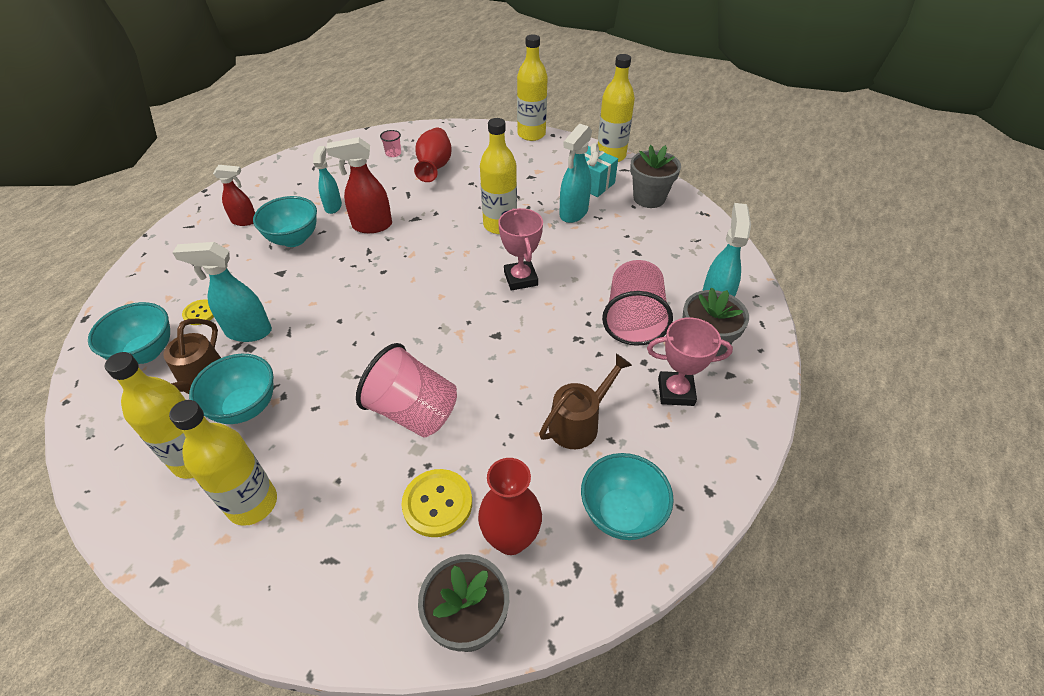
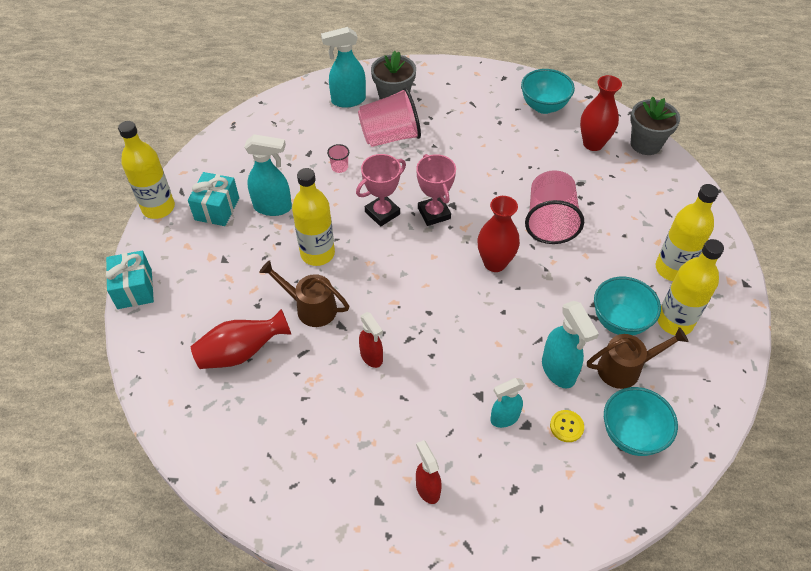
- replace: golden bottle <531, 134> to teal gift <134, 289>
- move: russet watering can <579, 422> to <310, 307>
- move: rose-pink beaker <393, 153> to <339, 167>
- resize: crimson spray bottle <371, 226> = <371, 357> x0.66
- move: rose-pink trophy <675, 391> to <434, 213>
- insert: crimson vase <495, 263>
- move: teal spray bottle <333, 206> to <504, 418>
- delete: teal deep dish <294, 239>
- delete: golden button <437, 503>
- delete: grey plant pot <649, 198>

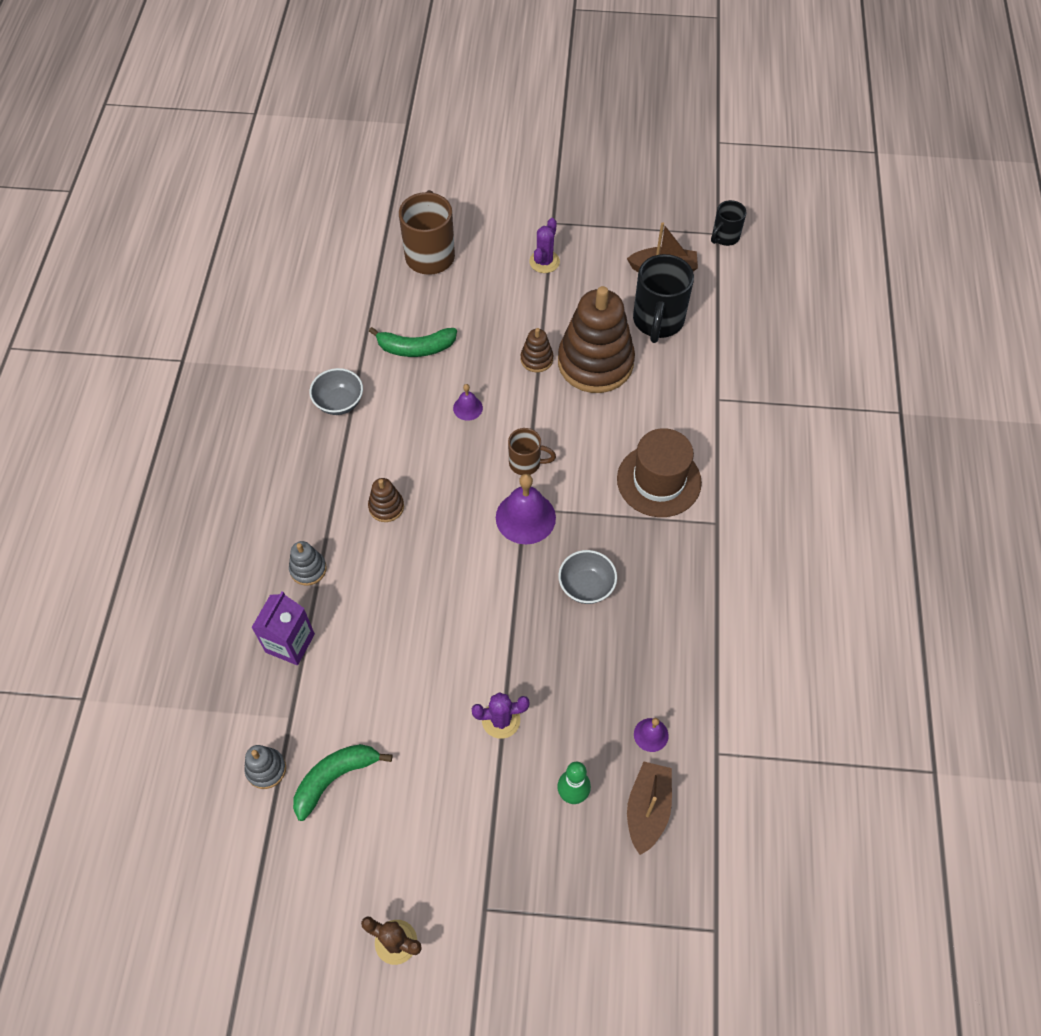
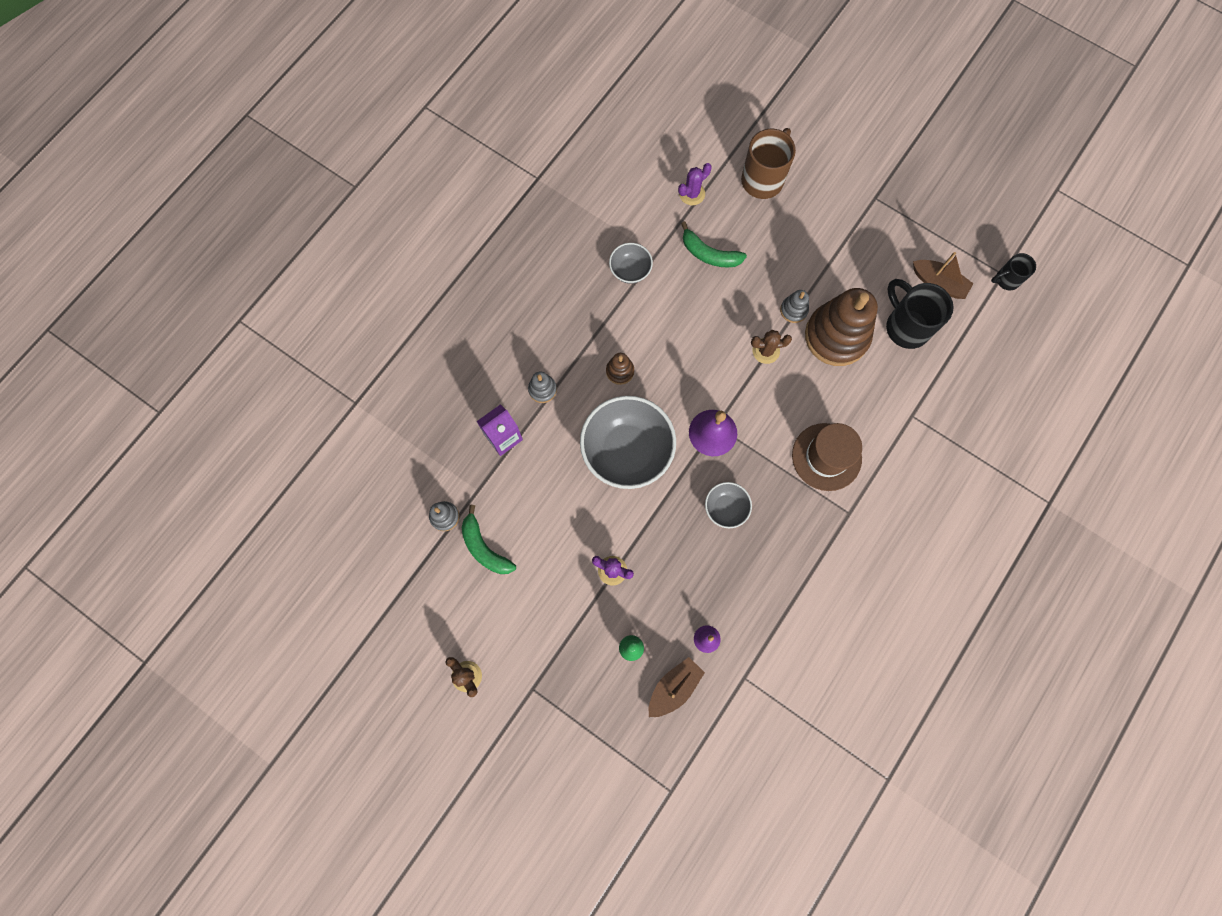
- rotate: leaf-green banana fruit <335, 778> = <484, 548> 120 degrees counterclockwise
- insert: grey deep dish <627, 451>
- move: purple saguaro cactus <544, 262> to <692, 194>
- insert: russet saguaro cactus <766, 351>
- recolor: russet stacking toy <536, 359> to grey stacking toy <793, 310>
- rotate: jet-black mug <658, 321> = <906, 326> 105 degrees clockwise
- delete: purple bell <468, 408>
- delete: russet mug <526, 463>

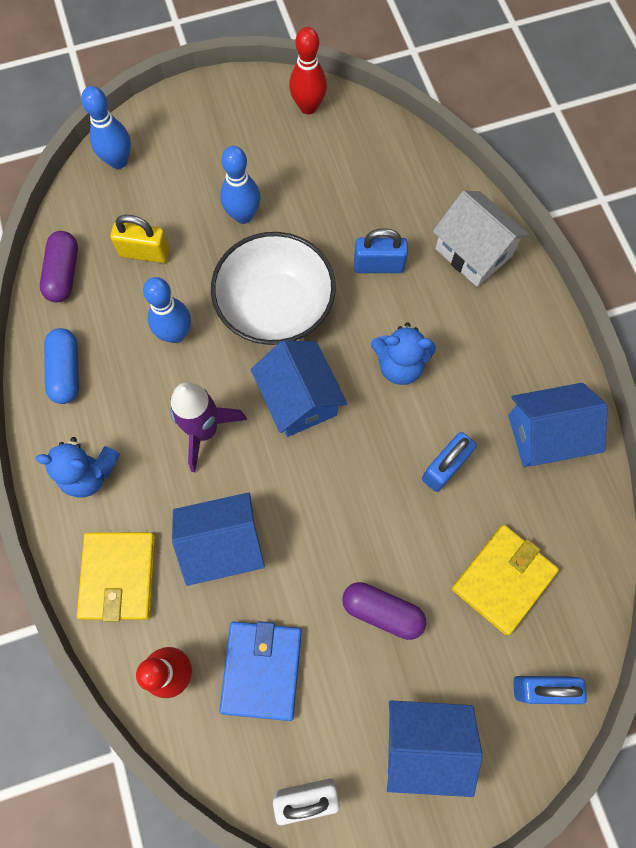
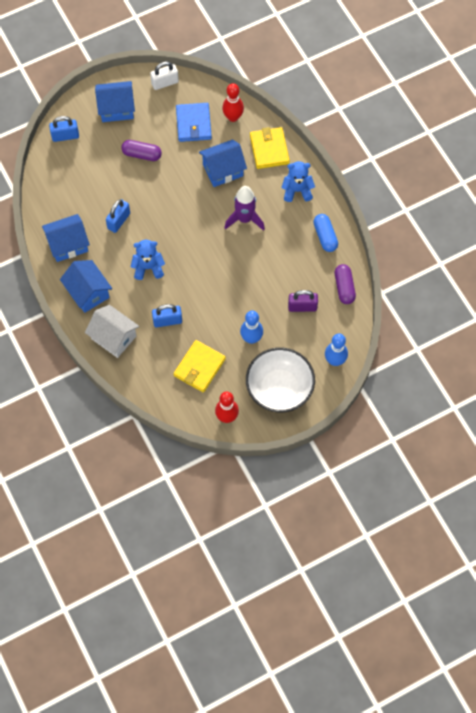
- move: royal blue toy house <299, 399> to <88, 292>
- move: golden wallet <503, 579> to <199, 367>
- move: snow-white deep dish <275, 307> to <279, 388>
- recolor: golden small lock <145, 252> to purple small lock <302, 307>
- delete: royal blue bowling pin <175, 334>

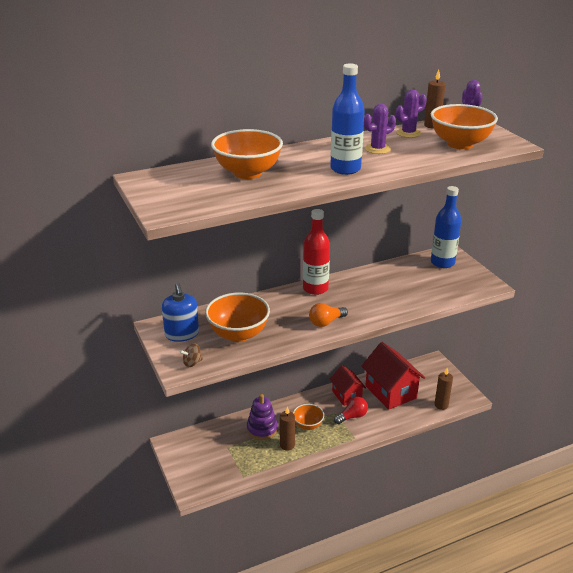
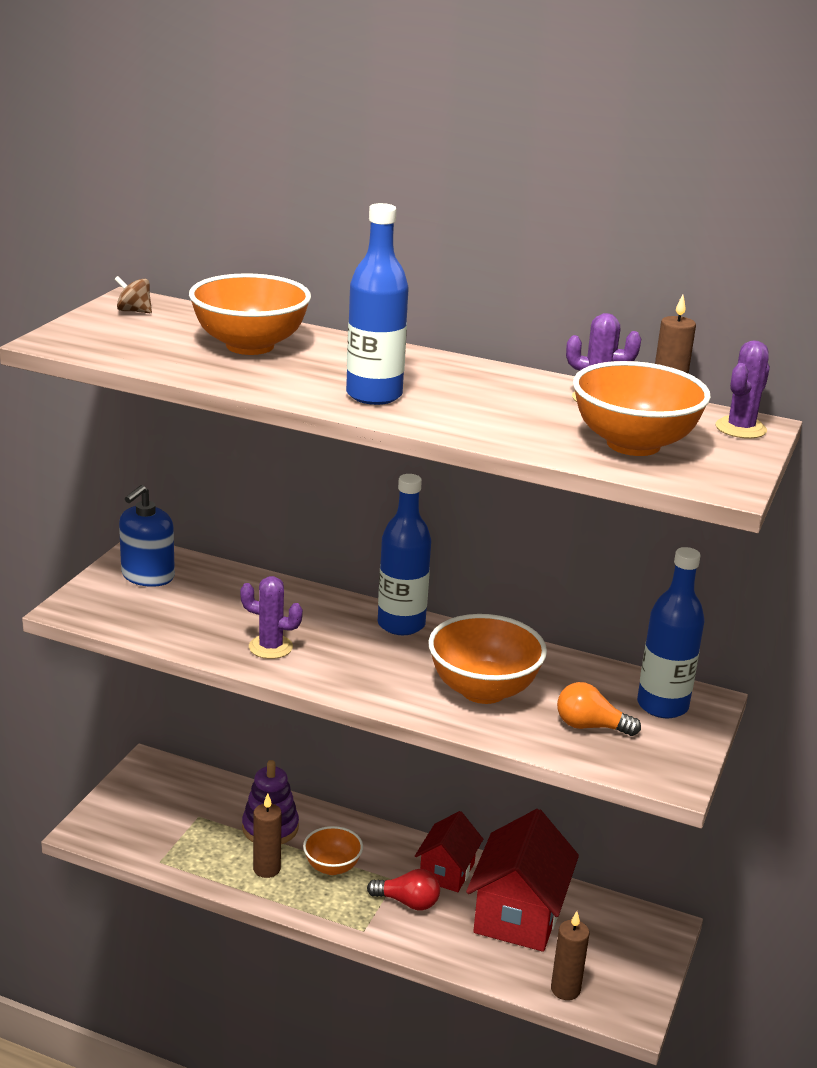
- move: russet spinning top <192, 363> to <134, 311>
- move: purple saguaro cactus <377, 149> to <270, 647>
- recolor: crimson bottle <315, 288> to royal blue bottle <401, 624>
- move: orange deep dish <238, 334> to <483, 690>
- move: orange bulb <326, 322> to <590, 726>

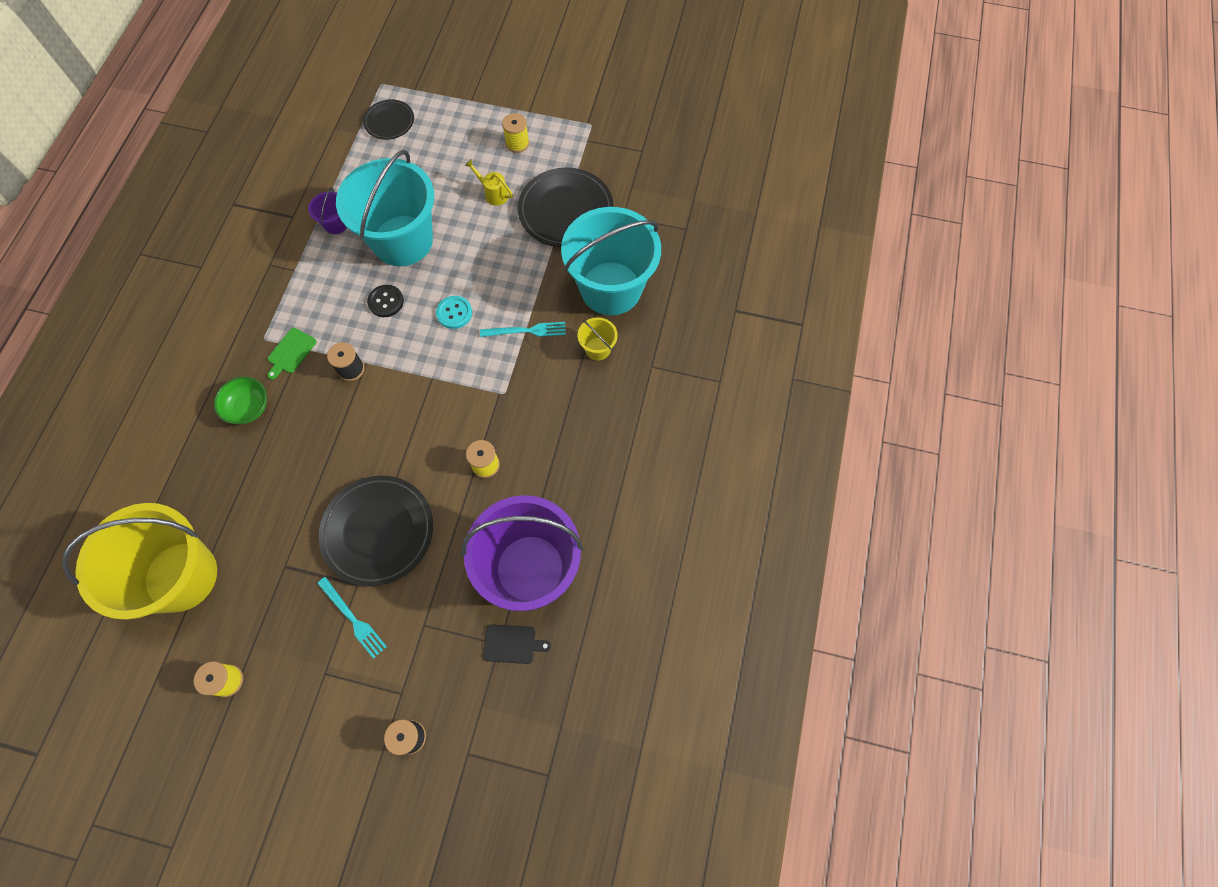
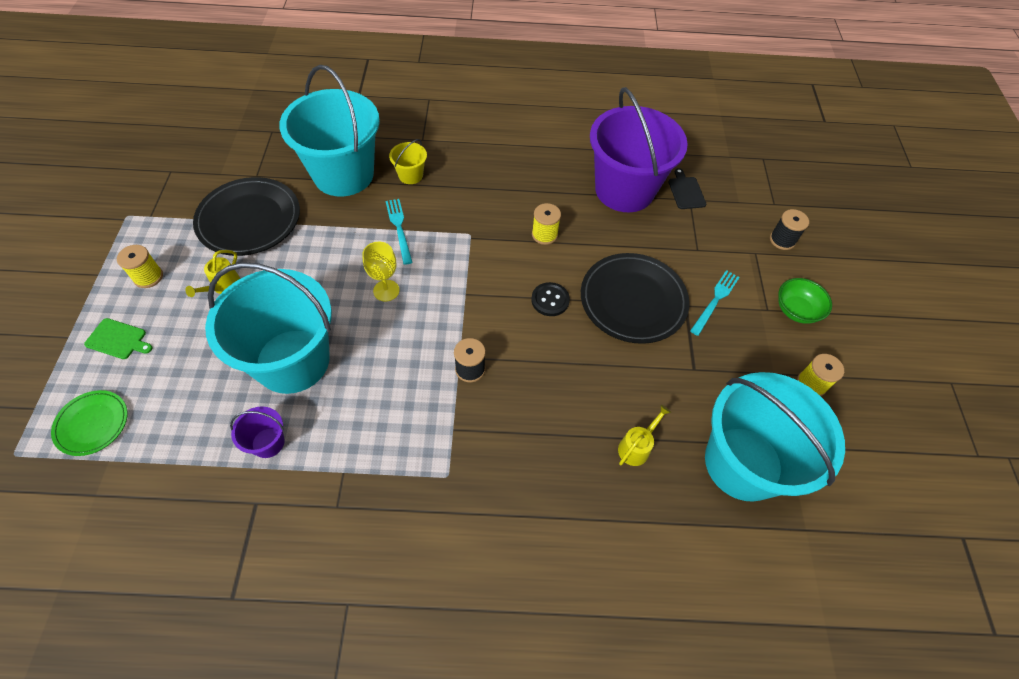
- recolor: jet-black plate <389, 122> to leaf-green plate <92, 424>
- move: leaf-green chopping board <290, 352> to <118, 339>
- replace: teal button <454, 313> to golden chalice <386, 290>
- move: jet-black button <386, 302> to <550, 300>
- insert: golden watering can <637, 446>
- recolor: golden sand bucket <181, 576> to teal sand bucket <743, 463>
- move: leaf-green deep dish <248, 408> to <796, 310>

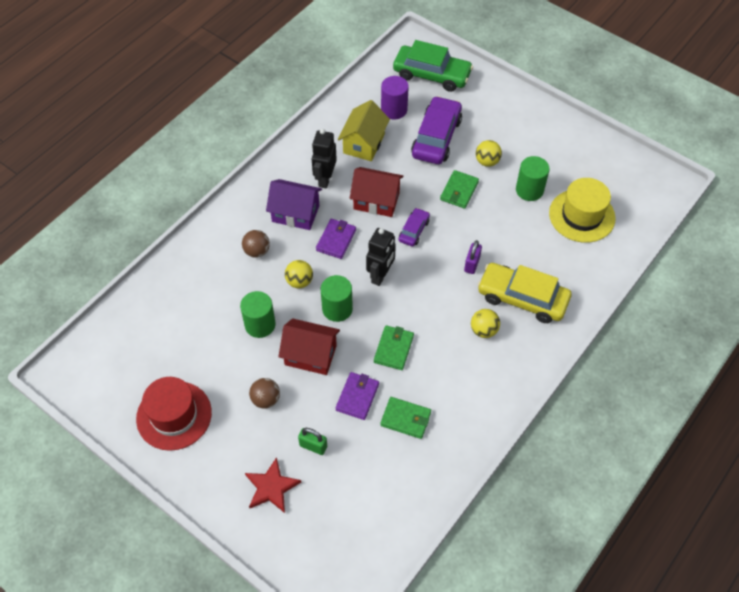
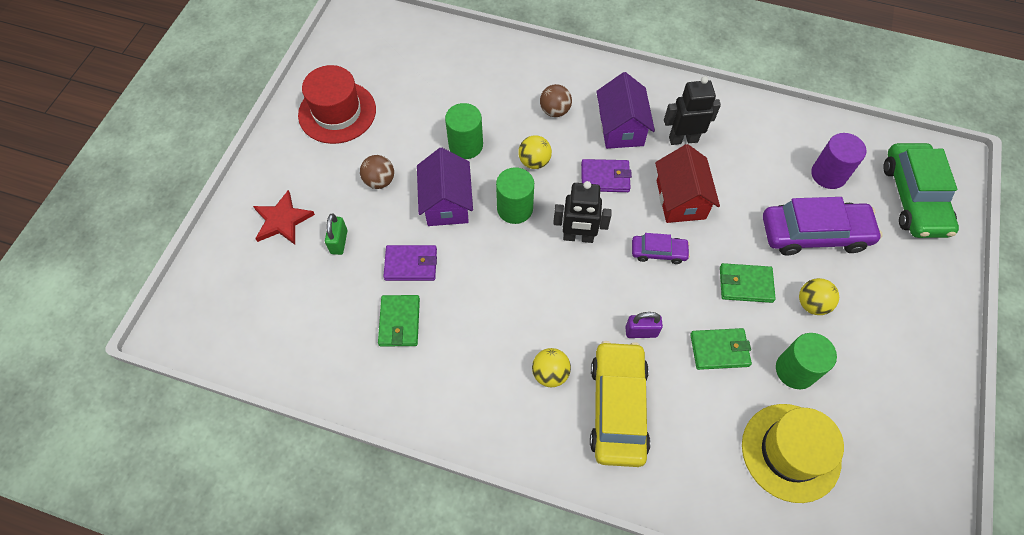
- recolor: crimson toy house <310, 355> to purple toy house <446, 203>
- move: leaf-green wallet <393, 349> to <719, 350>
- delete: golden toy house <364, 143>

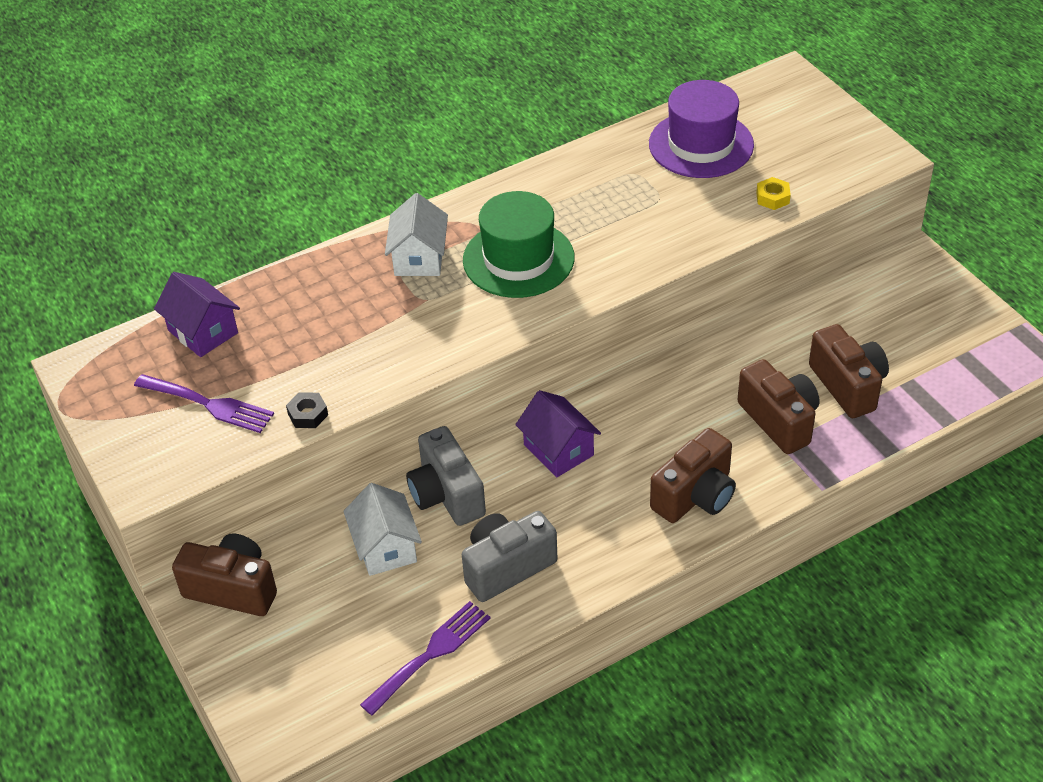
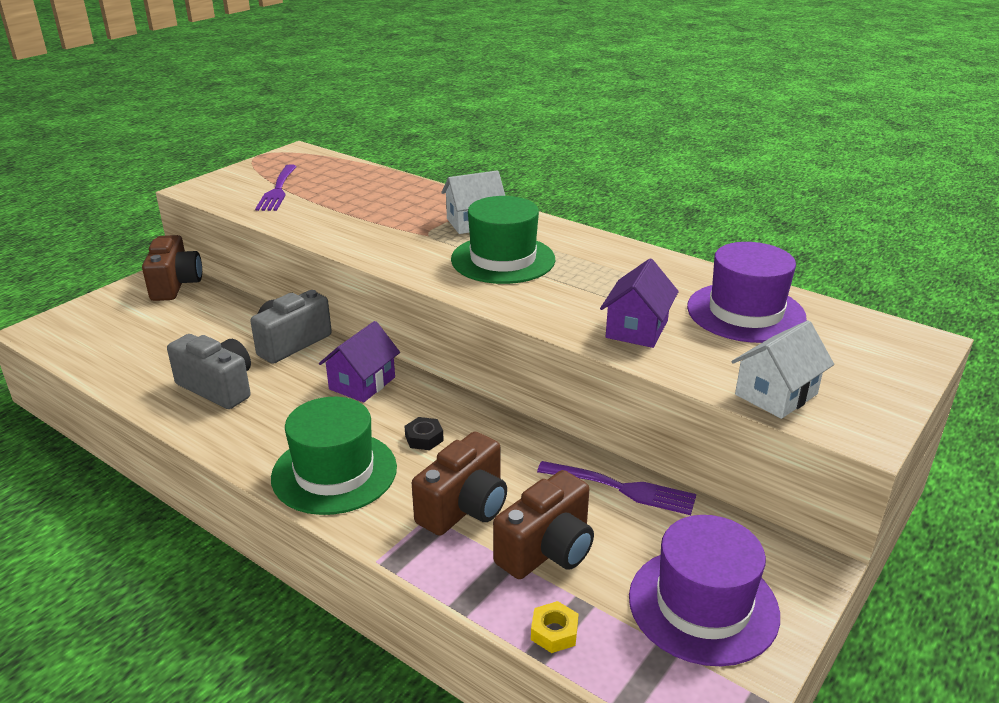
- replace: russet photo camera <695, 496> to leaf-green hat <334, 472>
- move: jet-black hexagon nut <308, 414> to <424, 438>
- move: golden hexagon nut <772, 198> to <554, 632>
- move: purple dinner fork <430, 654> to <623, 488>
- move: purple toy house <203, 332> to <637, 329>
- insert: purple hat <703, 605>
- move: snow-white toy house <385, 547> to <776, 394>

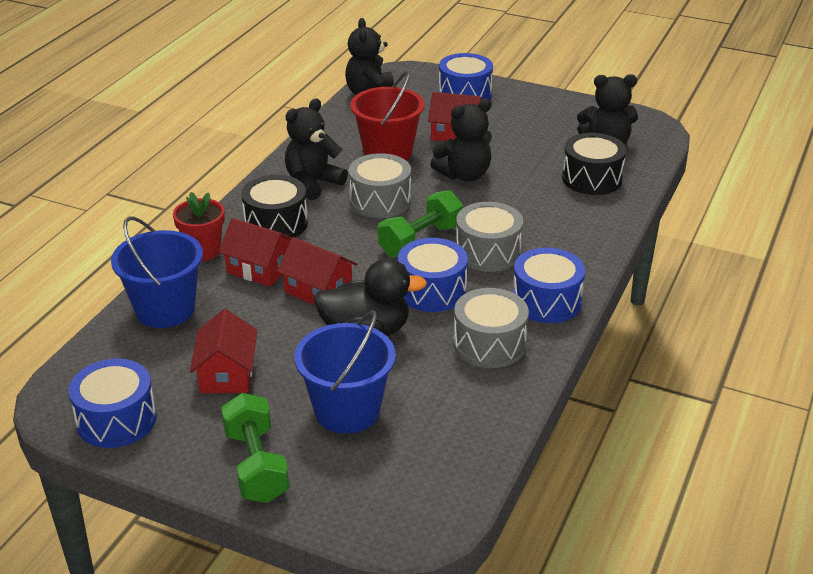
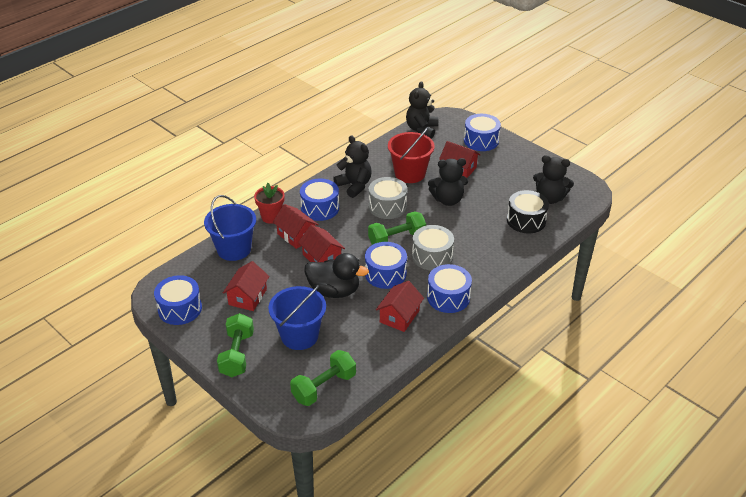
- insert: leaf-green hand weight <324, 387>
- recolor: jet-black drum <276, 223> to royal blue drum <320, 208>
- rotate: jet-black stuffed bear <313, 183> = <354, 186> 75 degrees clockwise
- replace: grey drum <489, 344> to crimson toy house <399, 316>

